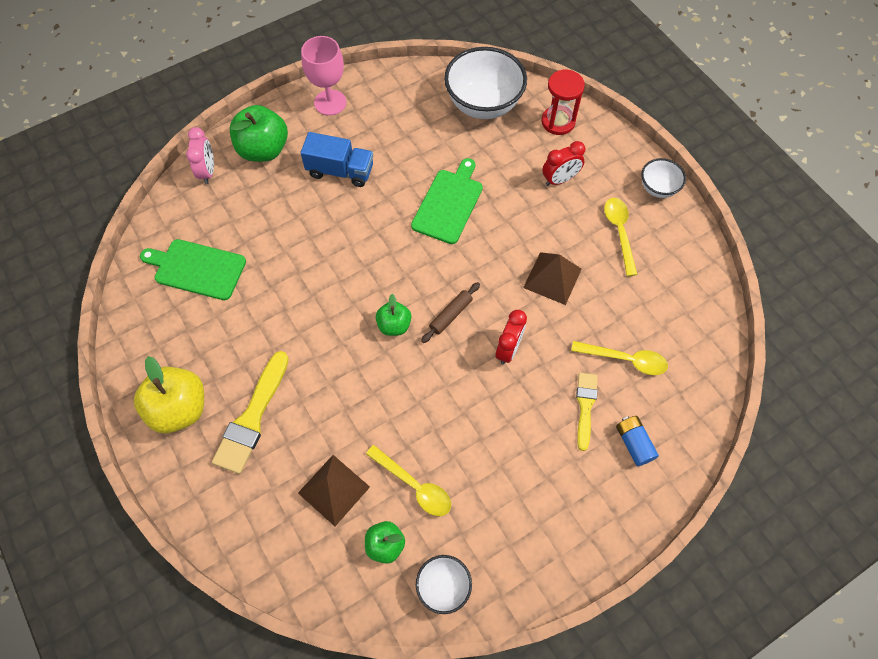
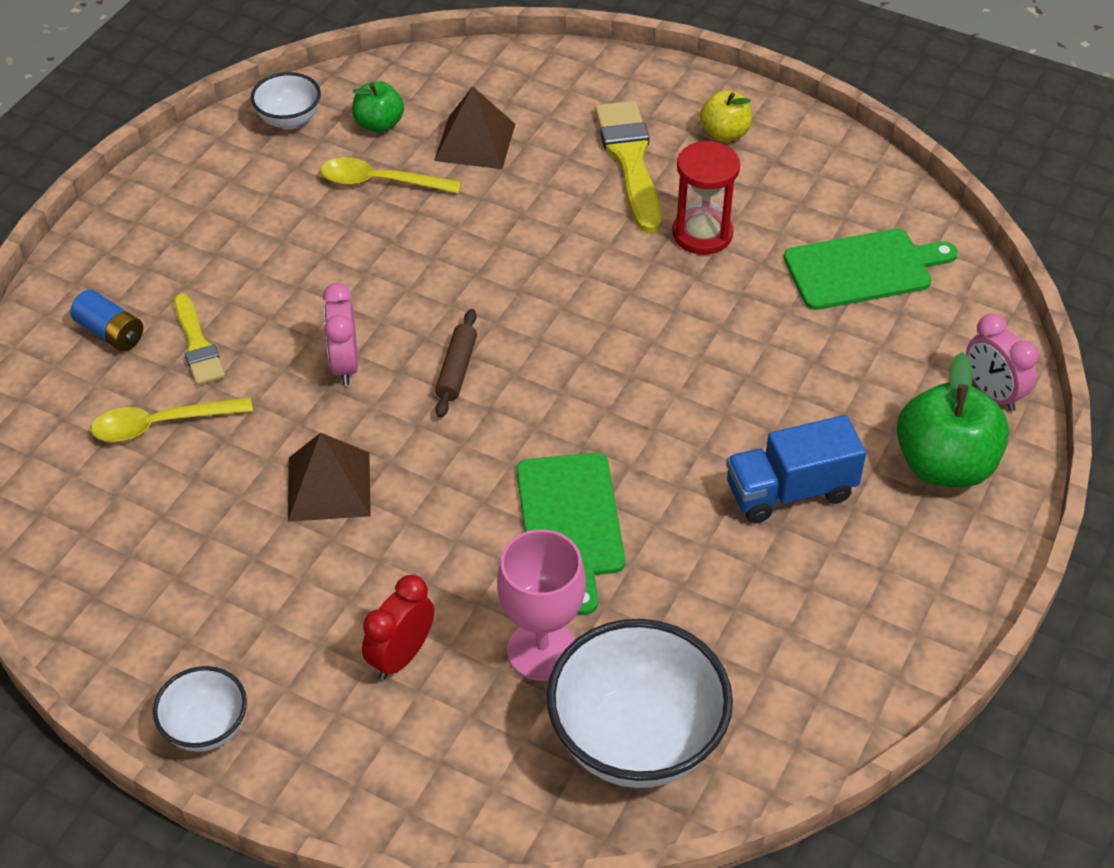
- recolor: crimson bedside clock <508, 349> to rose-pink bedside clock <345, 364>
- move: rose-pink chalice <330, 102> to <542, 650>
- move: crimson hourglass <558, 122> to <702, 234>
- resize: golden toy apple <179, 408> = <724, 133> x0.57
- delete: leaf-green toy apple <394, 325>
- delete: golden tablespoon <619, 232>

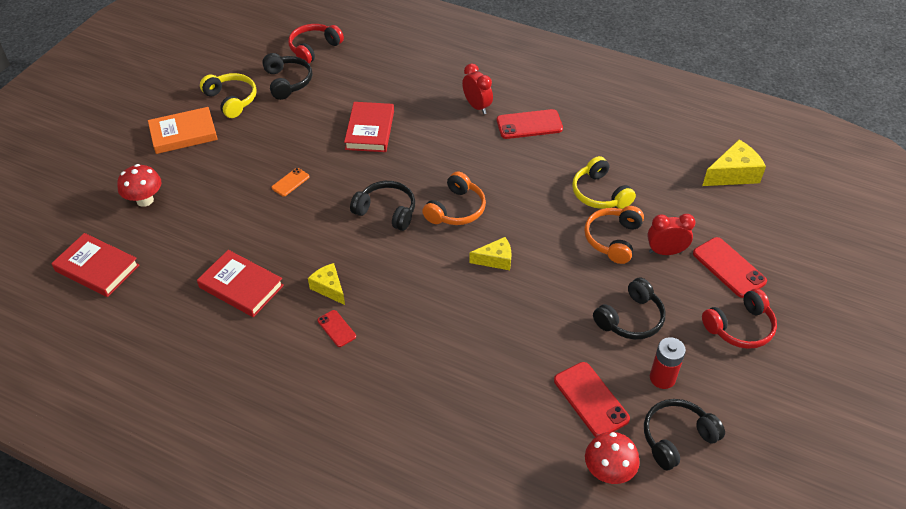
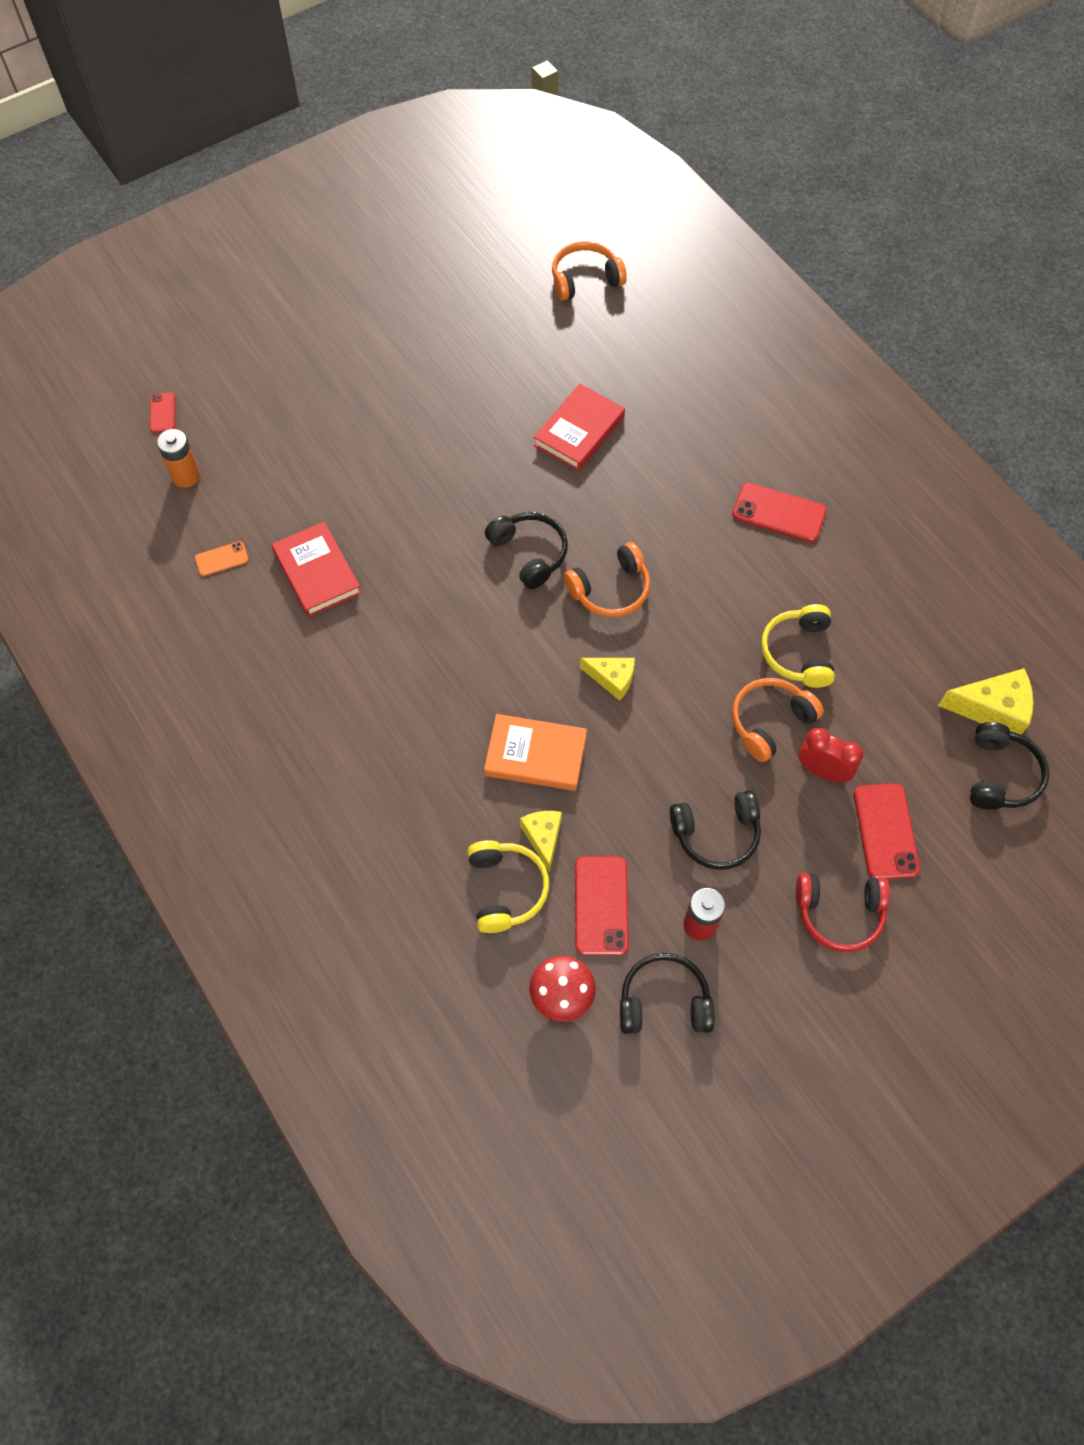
- move: crimson smartphone <336, 328> to <162, 413>
- replace: crimson hardback <97, 268> to orange power cell <186, 476>
- move: orange smartphone <290, 182> to <222, 559>
- move: golden headset <231, 100> to <506, 889>
- move: orange hardback <183, 134> to <535, 755>
- move: golden cheese <329, 288> to <543, 837>
- recolor: crimson headset <314, 49> to orange headset <585, 279>
- move: jet-black headset <287, 82> to <1000, 775>
- delete: crimson mushroom <145, 200>
- delete: crimson bedside clock <477, 106>

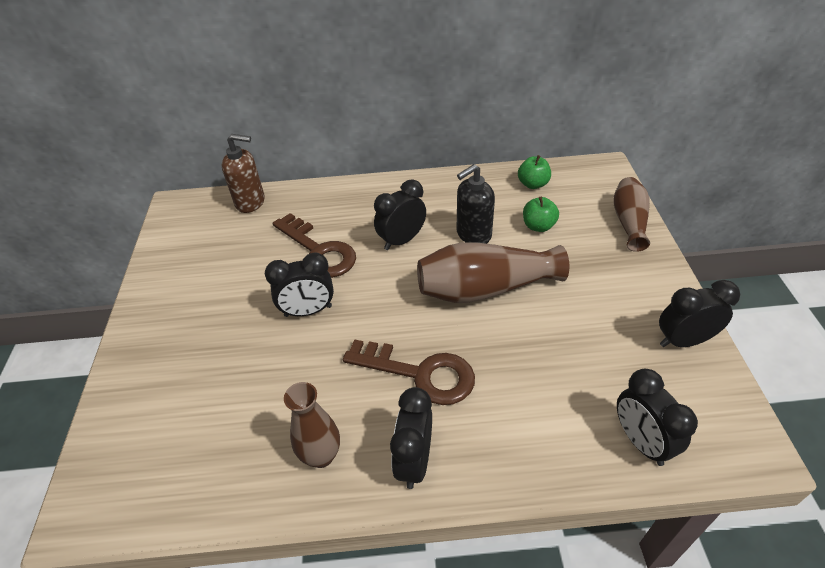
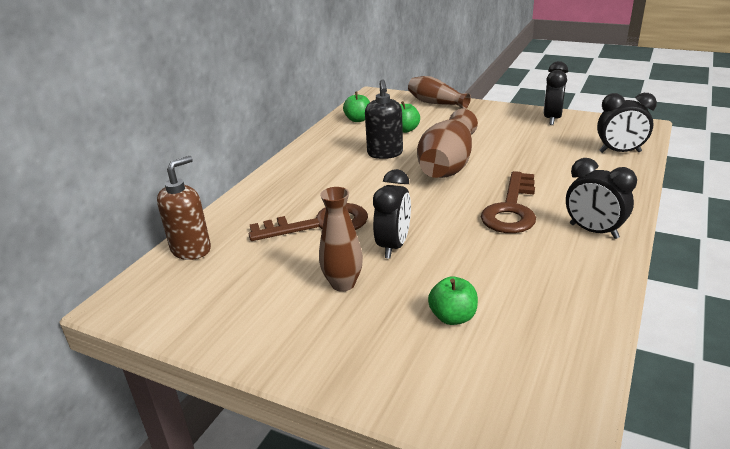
- move: russet vase <321, 455> to <343, 284>
- insert: leaf-green toy apple <453, 317>
- rotate: russet key <420, 373> = <511, 209> 150 degrees clockwise
- delete: jet-black bedside clock <402, 240>

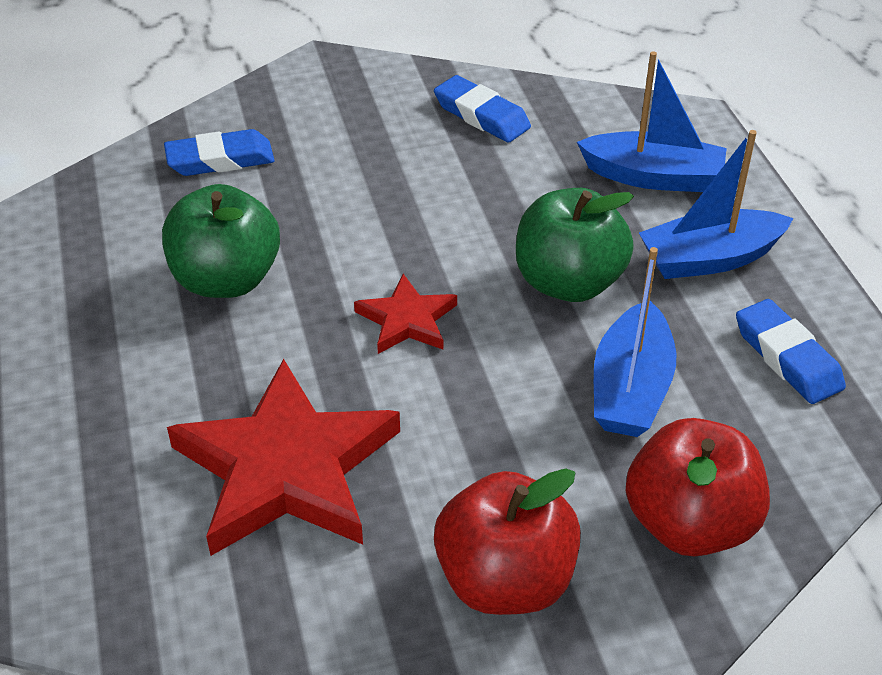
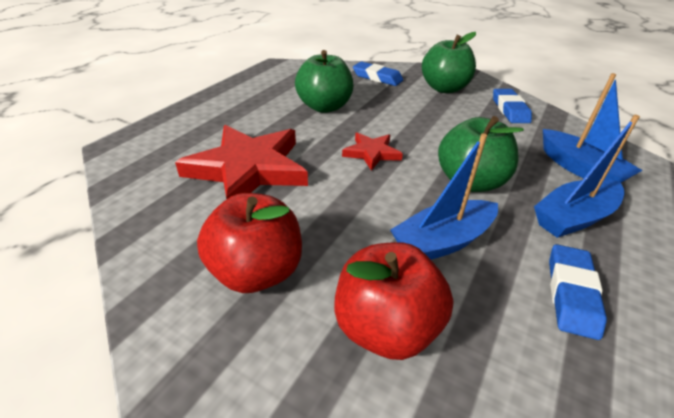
- insert: leaf-green toy apple <444, 88>
- rotate: royal blue sailboat <709, 258> = <573, 217> 60 degrees counterclockwise

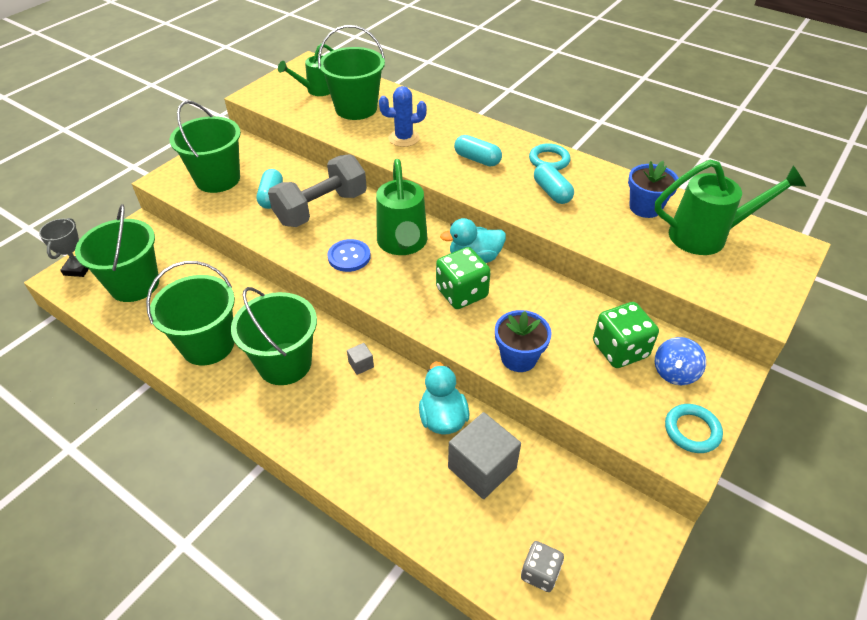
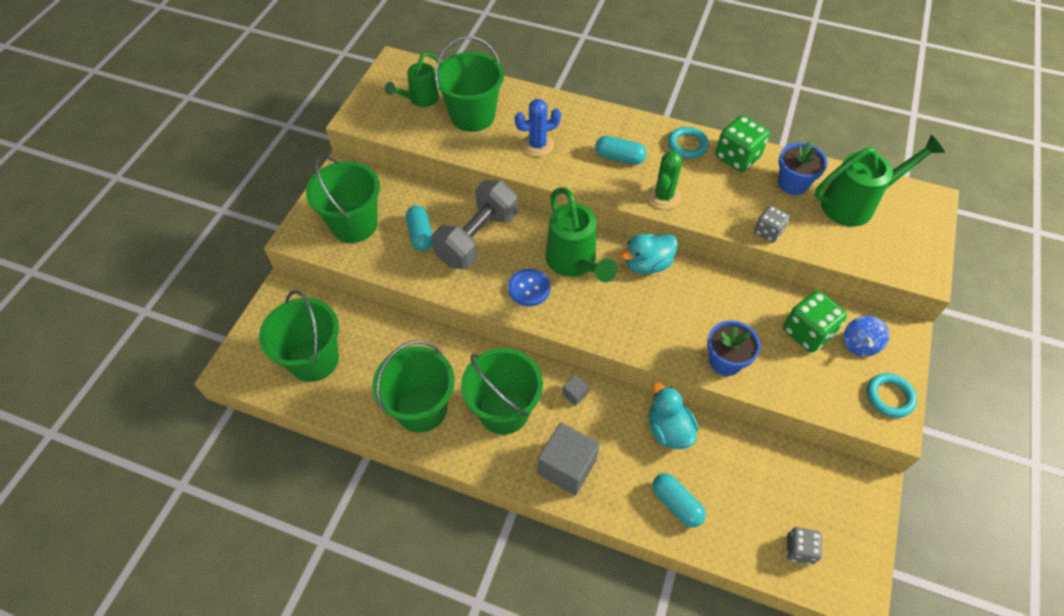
- move: grey solid cube <482, 468> to <567, 467>
- insert: leaf-green saguaro cactus <663, 197>
- move: teal pill <551, 192> to <676, 504>
- move: leaf-green die <462, 293> to <737, 157>
- insert: grey die <768, 232>
- delete: grey trophy <78, 269>

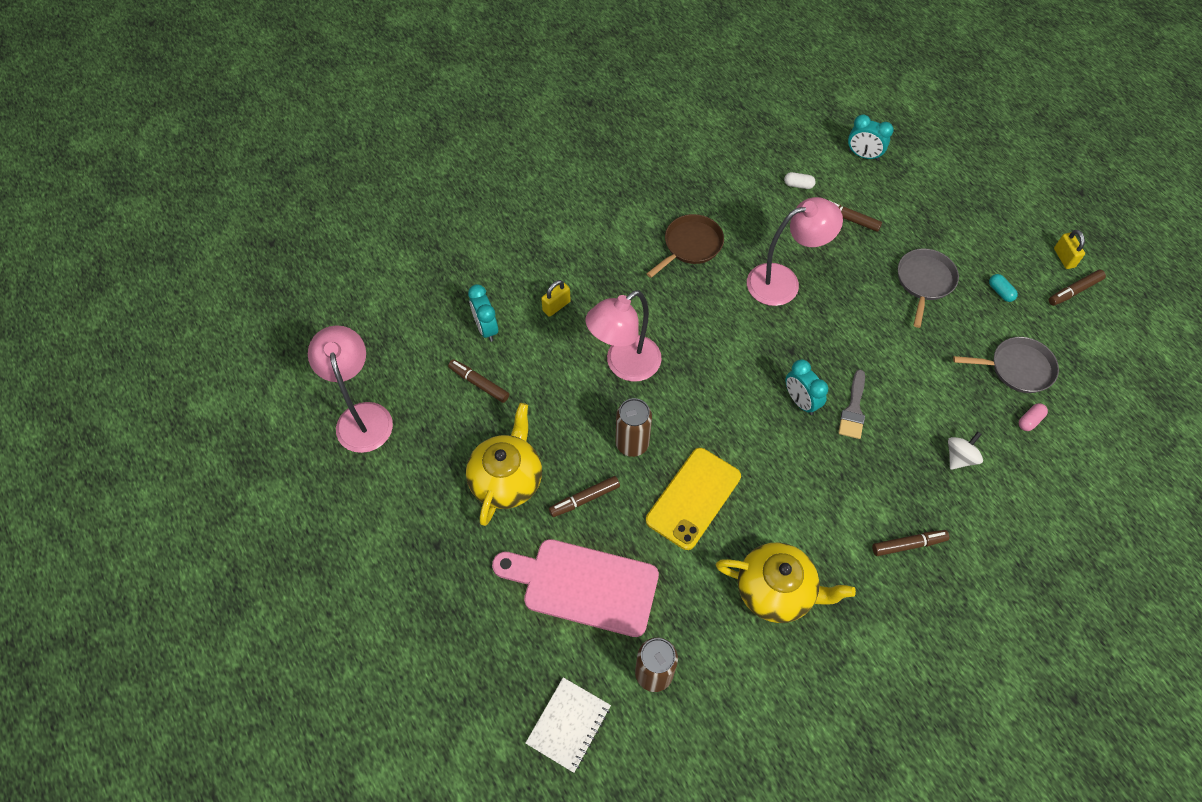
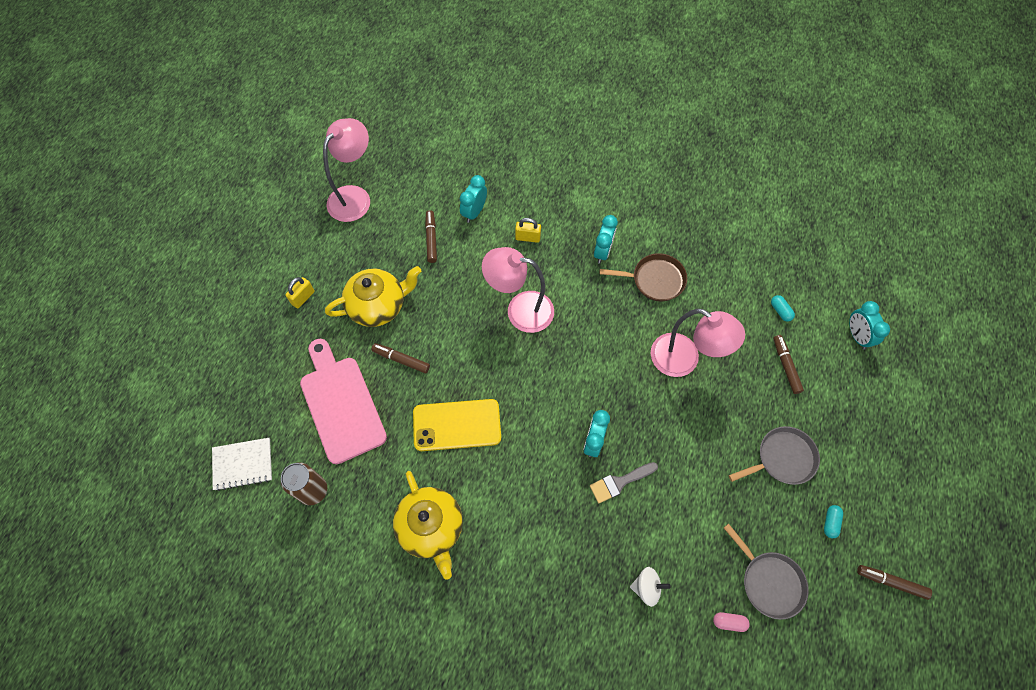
- move: golden small lock <1064, 258> to <303, 297>
- insert: teal bedside clock <602, 251>
- recolor: snow-white pill <798, 185> to teal pill <780, 311>
- delete: russet tin <632, 443>
- delete: russet marker <908, 545>

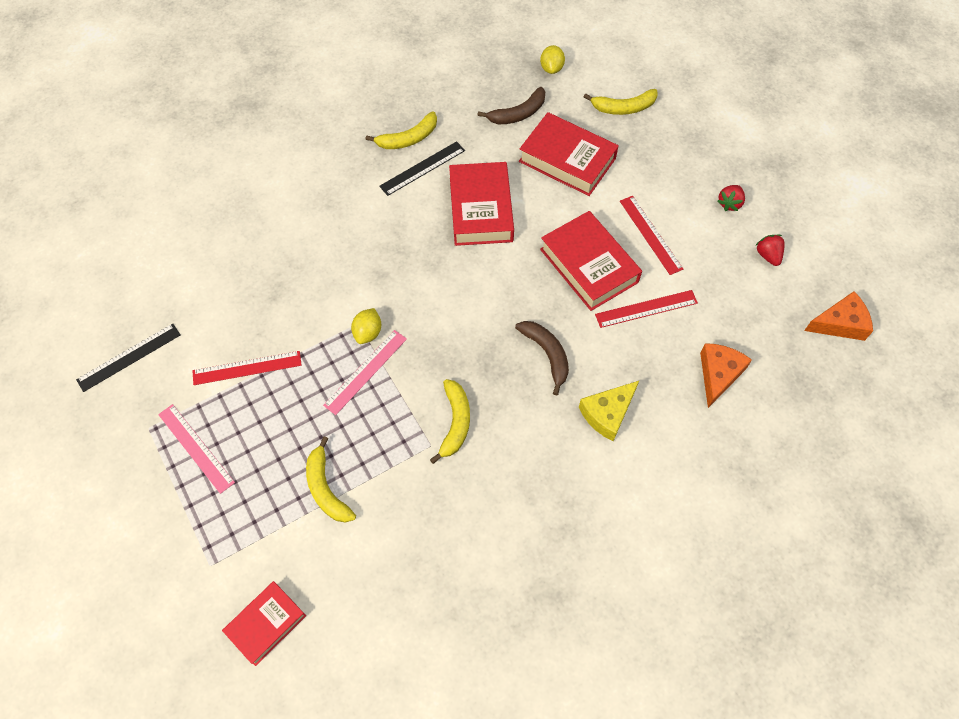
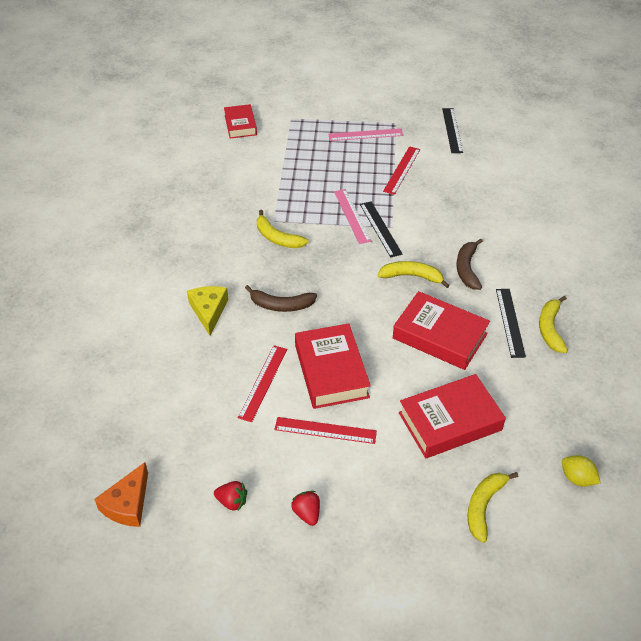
- rotate: crimson hardback <589, 265> = <331, 371> 75 degrees clockwise
- replace: golden lemon <368, 333> to jet-black measuring stick <380, 229>
- move: golden banana fruit <326, 488> to <412, 276>
- move: russet banana fruit <518, 114> to <467, 269>
- delete: orange cheese <718, 374>

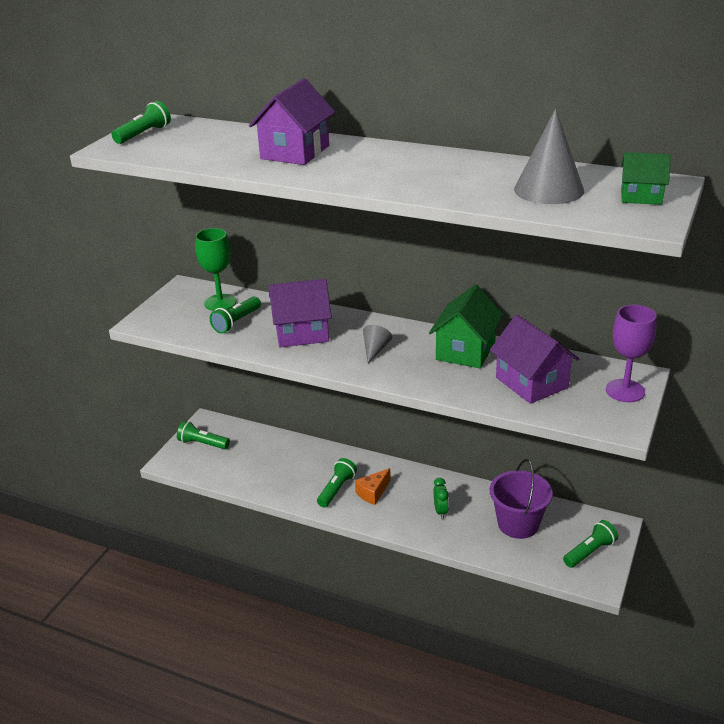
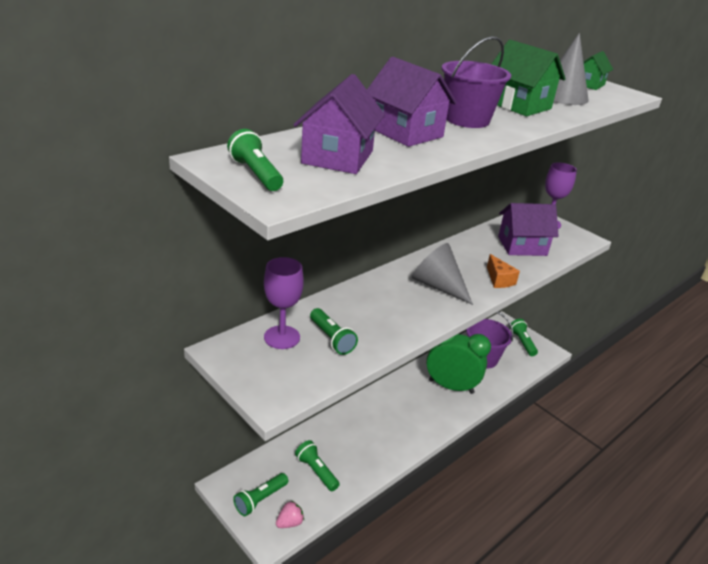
- recolor: leaf-green chalice <220, 302> to purple chalice <282, 337>
- insert: rose-pink toy strawberry <290, 523>
- move: purple toy house <301, 333> to <337, 157>
- move: leaf-green pocket torch <336, 489> to <316, 471>
- resize: grey cone <375, 350> = <438, 286> x1.86
- resize: leaf-green bedside clock <440, 511> = <451, 386> x2.46
- insert: purple sand bucket <467, 119>
- move: orange cheese <373, 493> to <499, 280>
- move: leaf-green toy house <465, 351> to <519, 105>

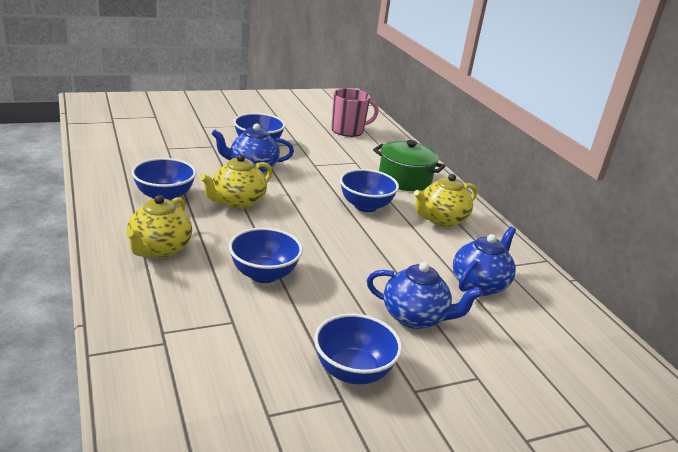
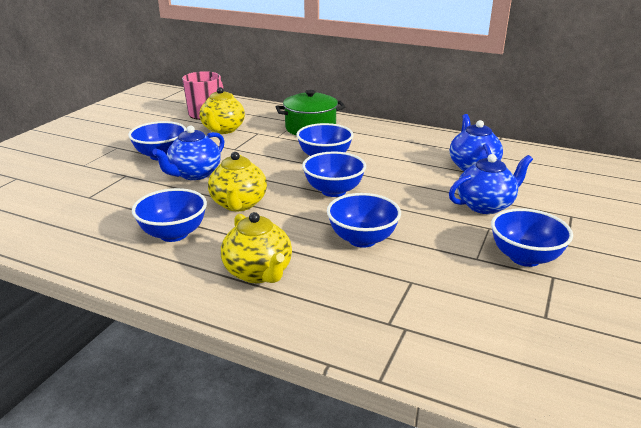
- move: golden china teapot <441, 220> to <223, 130>
- insert: royal blue deep dish <333, 191>

